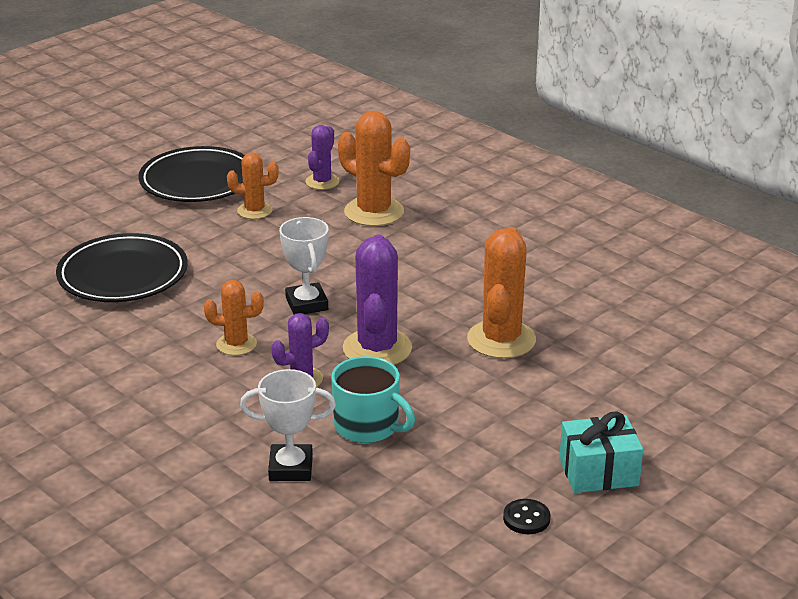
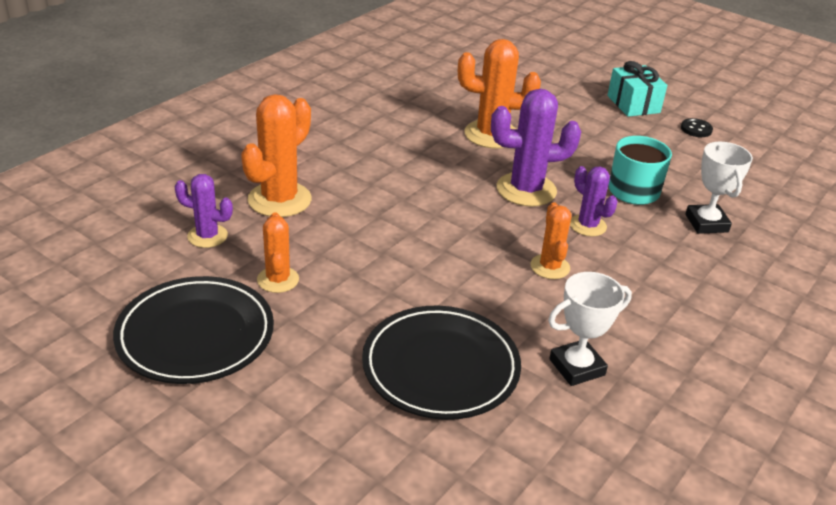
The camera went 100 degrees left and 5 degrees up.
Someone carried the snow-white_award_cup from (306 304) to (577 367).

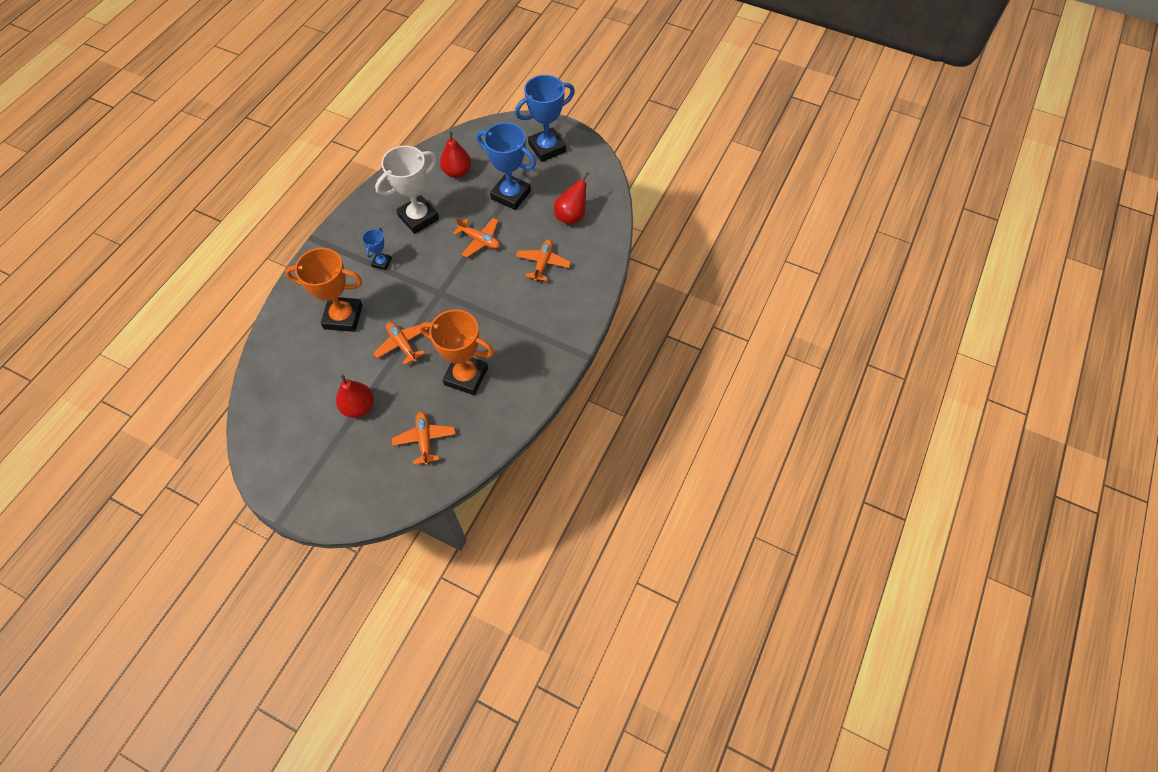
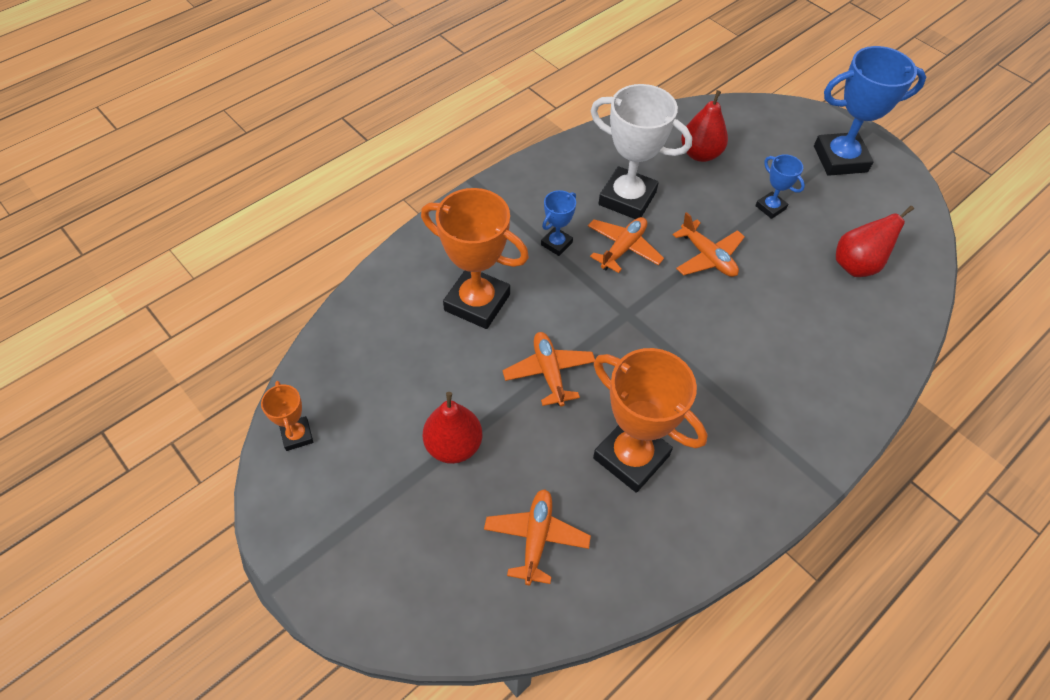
The camera went 20 degrees right and 5 degrees down.
Someone put down the bright_orange_award_cup at (297 435).
Someone carried the bright_orange_toy_plane from (543 263) to (623 248).
Someone rotated the snow-white_award_cup at (418 217) by 45 degrees clockwise.
Someone scaled the royal_blue_award_cup at (511 195) by 0.49.

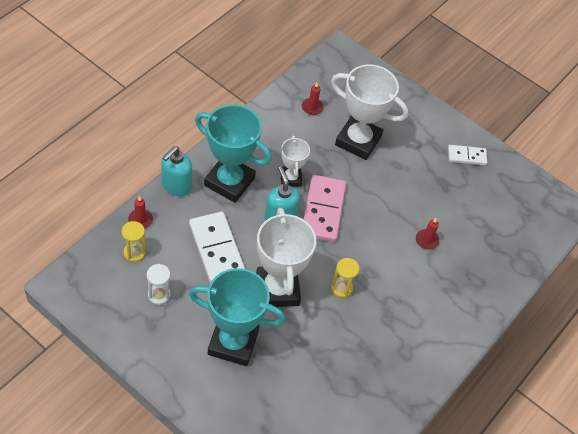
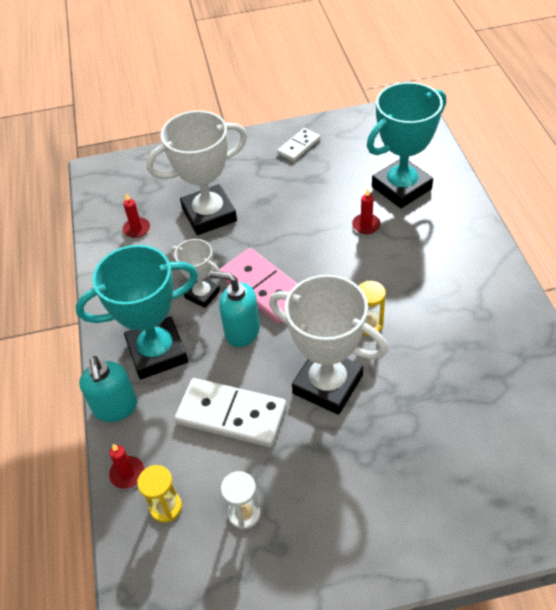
The camera went 40 degrees left and 5 degrees down.
Someone carried the turquoise_award_cup from (233 342) to (401 188).

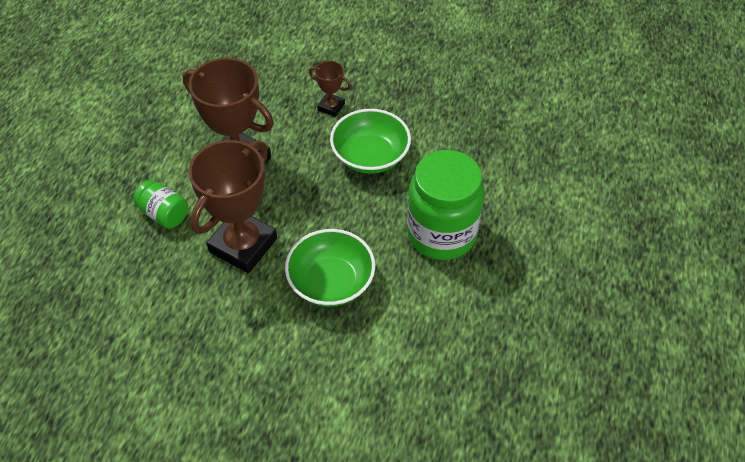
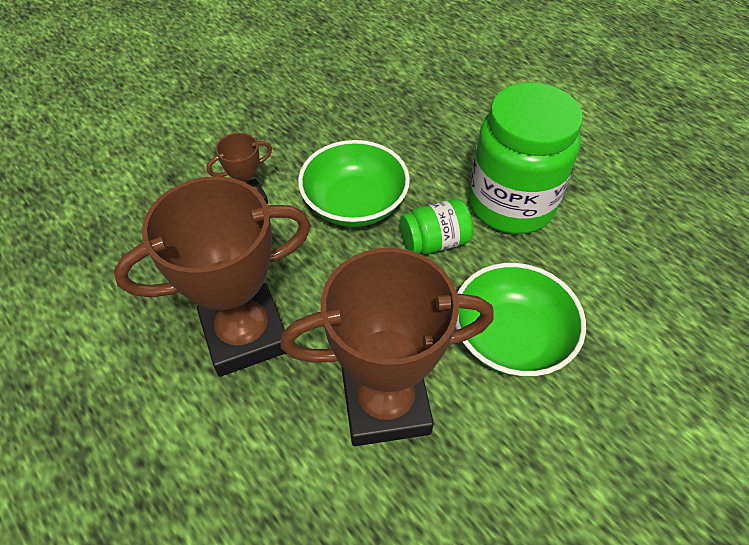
The camera went 55 degrees left and 0 degrees up.
Someone rotated the russet_award_cup at (243 245) by 75 degrees counterclockwise.
Someone carried the leaf-green_preserve_jar from (164 214) to (434 242).

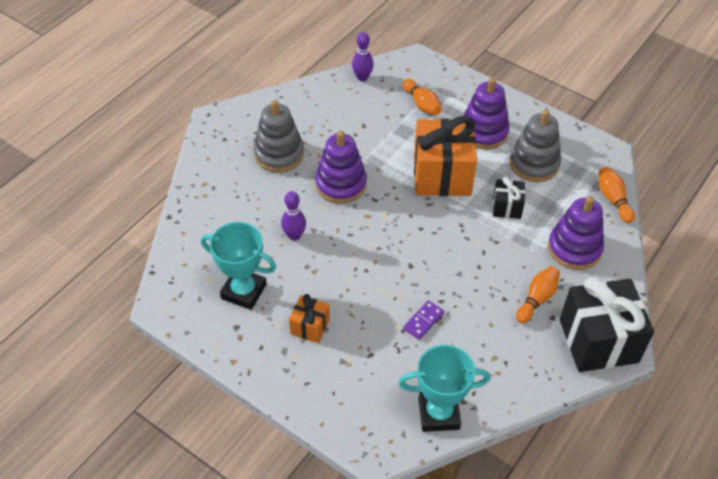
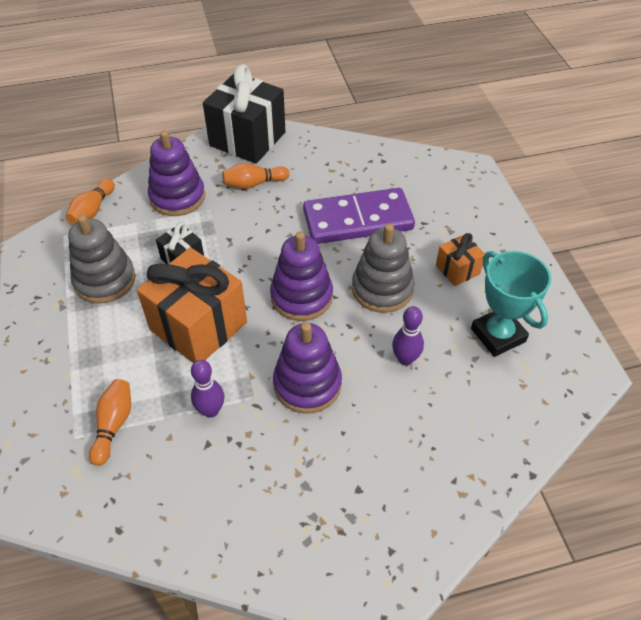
The camera went 140 degrees left and 0 degrees up.
Someone carried the purple_tenpin from (362 77) to (211 410).
Someone carried the purple_stacking_toy from (483 132) to (301 297).
Someone scaled the purple_domino_piece at (423 321) by 2.48.
Someone carried the gray_stacking_toy from (279 154) to (382 289).
Someone took away the turquoise_award_cup at (439 413).

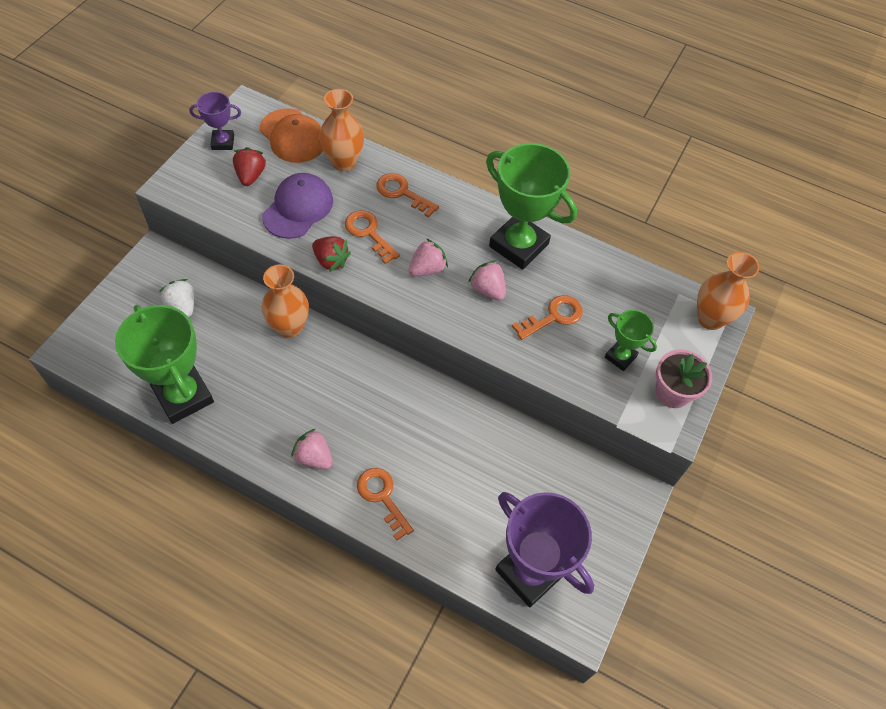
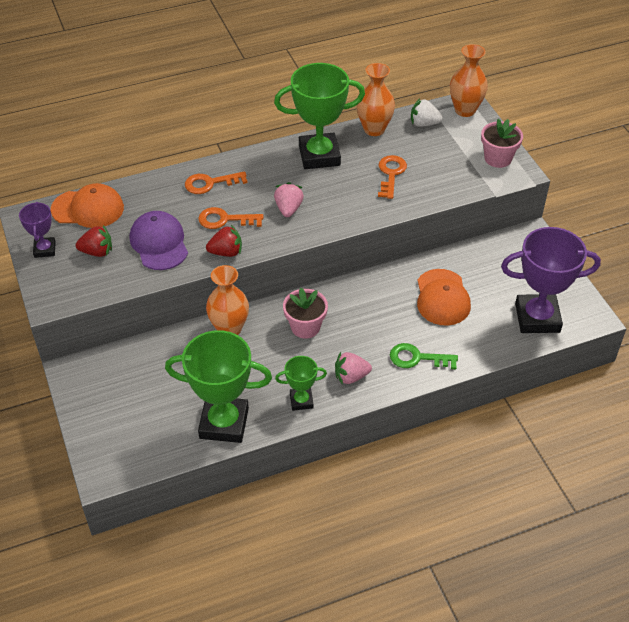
The camera went 45 degrees left and 10 degrees down.
Someone rotated the purple_award_cup at (223 142) by 45 degrees counterclockwise.
Someone rotated the scarlet_berry at (250 176) by 135 degrees clockwise.
Someone carried the leaf-green_award_cup from (620 357) to (301 401).
Someone put down the rosy_flower_pot at (305 327).
Someone carried the bright_orange_flower_vase from (343 162) to (374 129).
Someone repainted the bright_orange_key at (382 497), which became the leaf-green_key at (417 358).
Someone carried the snow-white_berry from (182 306) to (424 123).
Someone put down the bright_orange_cap at (442 297).
Someone took away the rosy_berry at (487 289).

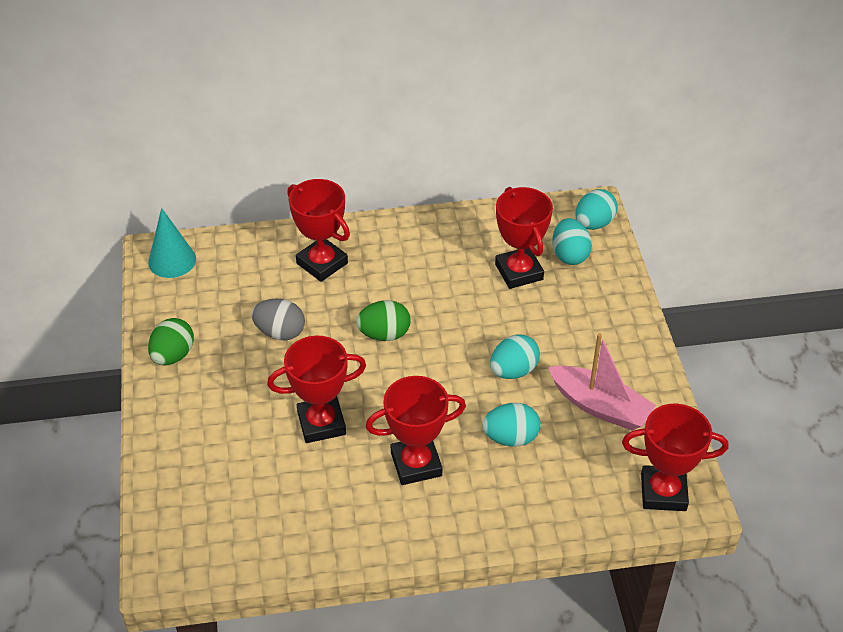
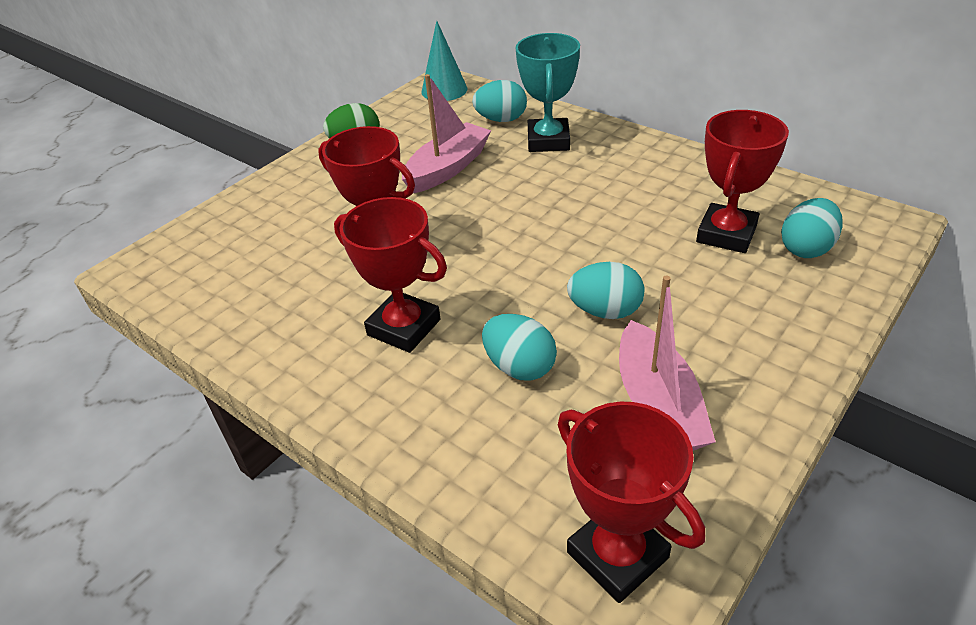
The camera went 50 degrees right and 5 degrees down.
Someone swapped the gray_egg_shape at (280 332) for the rosy_boat at (447 168).
Someone carried the turquoise_egg_shape from (594 223) to (501 120).
Someone repainted the scarlet_award_cup at (322 263), which became the turquoise_award_cup at (548 141).
Someone took away the leaf-green_egg_shape at (384 334).

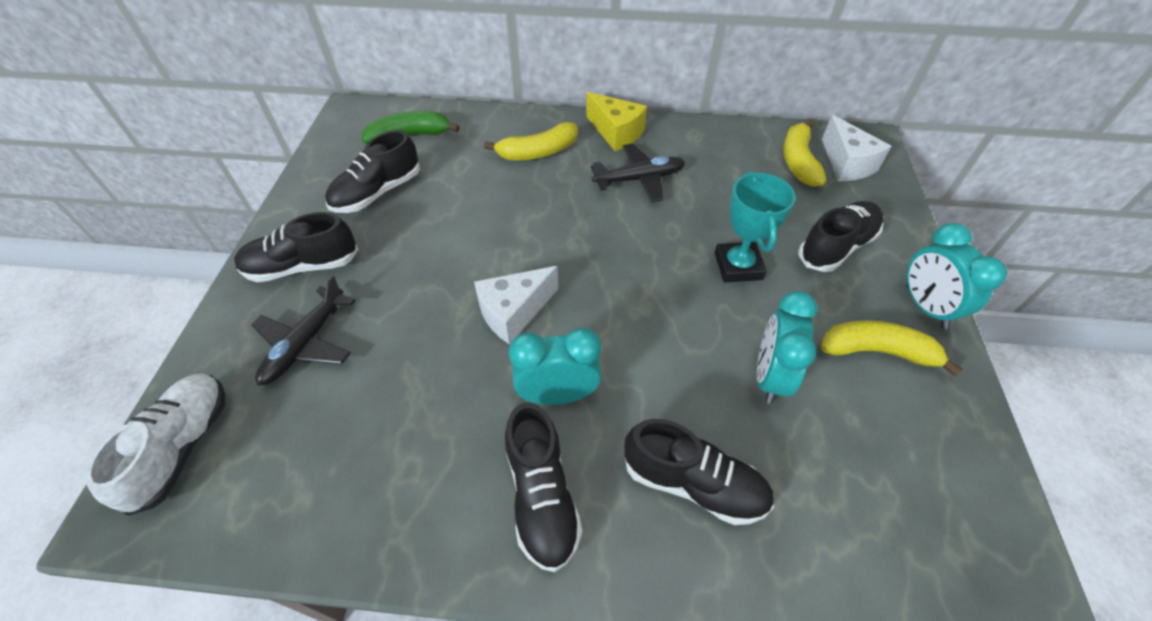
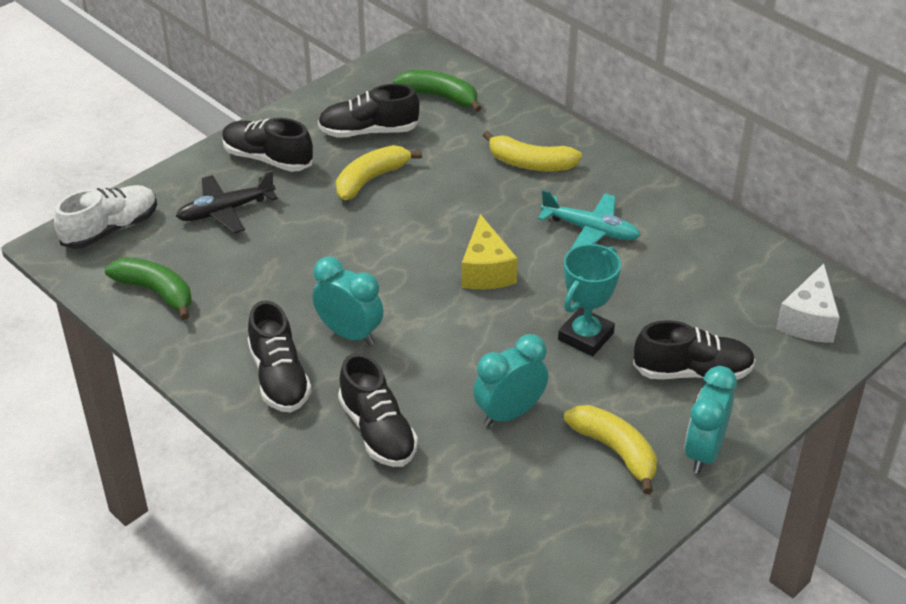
The camera went 40 degrees right and 10 degrees down.
Someone put down the leaf-green_toy_banana at (156 292).
Someone rotated the ebony_sneaker at (541 496) by 45 degrees counterclockwise.
Someone carried the bright_yellow_toy_banana from (798 161) to (371 179).
Someone carried the bright_yellow_cheese from (616 133) to (486 271).
Someone repainted the ebony_toy_plane at (639 179), which became the turquoise_toy_plane at (590 230).
Someone took away the snow-white_cheese at (514 313).

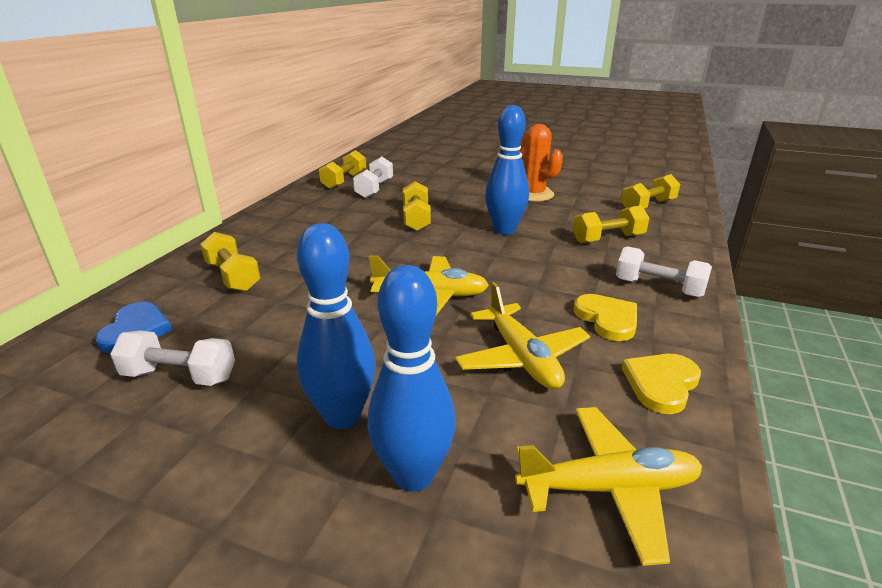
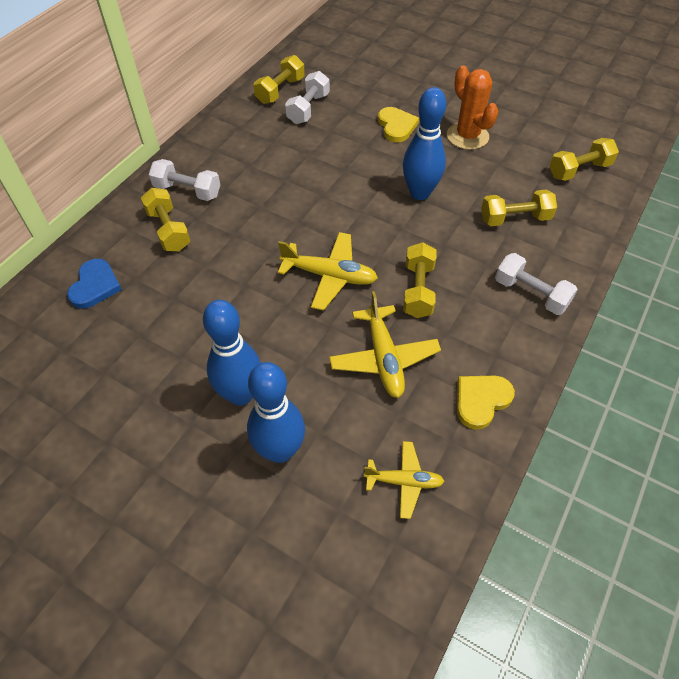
The camera went 10 degrees right and 25 degrees up.
Someone carried the snow-white_hand_weight from (180 376) to (187 191).
Someone scaled the bright_yellow_toy_plane at (608 488) by 0.64.
Someone carried the bright_yellow_heart_shape from (607 319) to (396 126).
Someone carried the bright_yellow_hand_weight from (416 219) to (418 290).

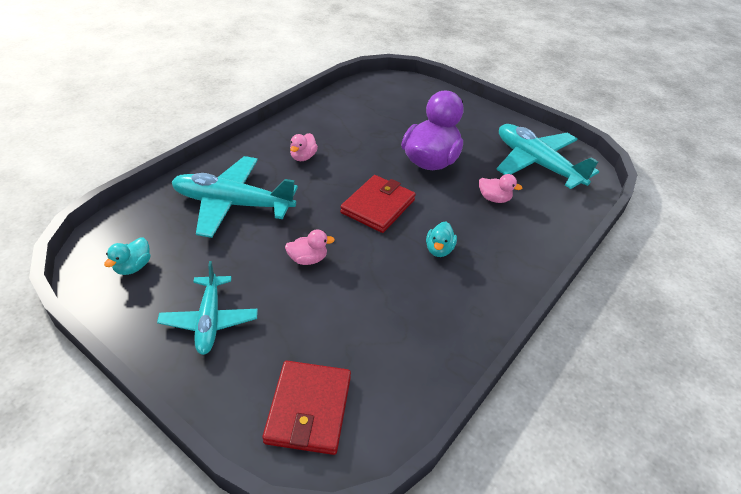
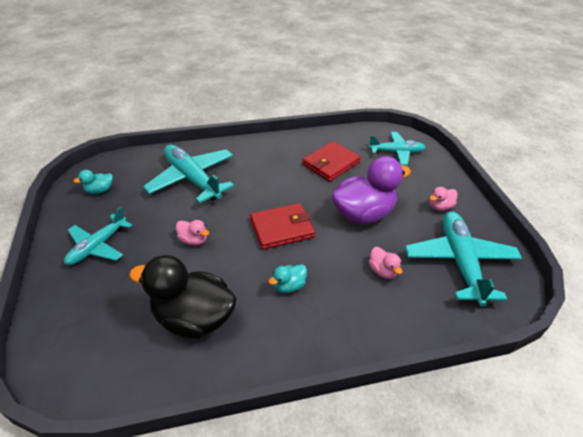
The camera went 40 degrees right and 0 degrees up.
Someone put down the ebony_rubber_duck at (193 318).
Someone carried the scarlet_card_wallet from (309 409) to (331 163).
Someone put down the turquoise_toy_plane at (396 152).
Someone carried the rosy_rubber_duck from (303 157) to (439 207).

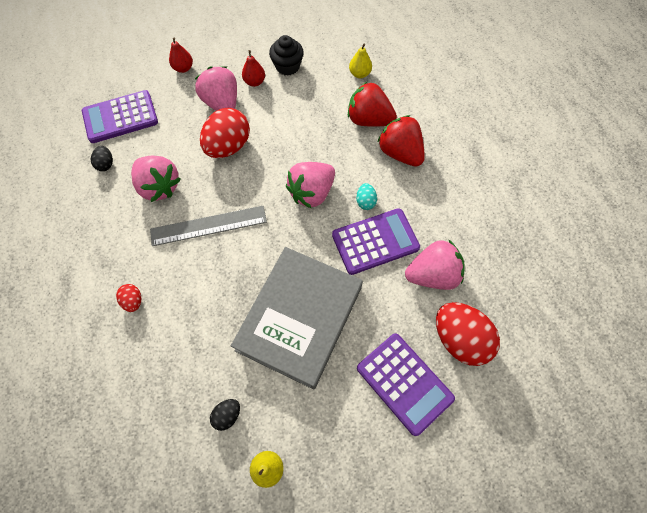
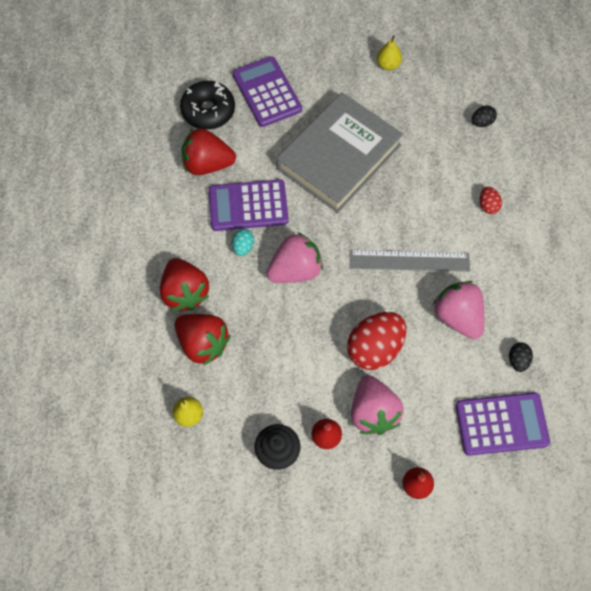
The camera went 165 degrees left and 0 degrees up.
Someone swapped the scarlet_egg_shape at (459 339) for the ebony_donut at (208 111).
Someone repainted the rosy_berry at (432 275), which became the scarlet_berry at (207 164).
Someone carried the ebony_egg_shape from (227 415) to (482 122).

